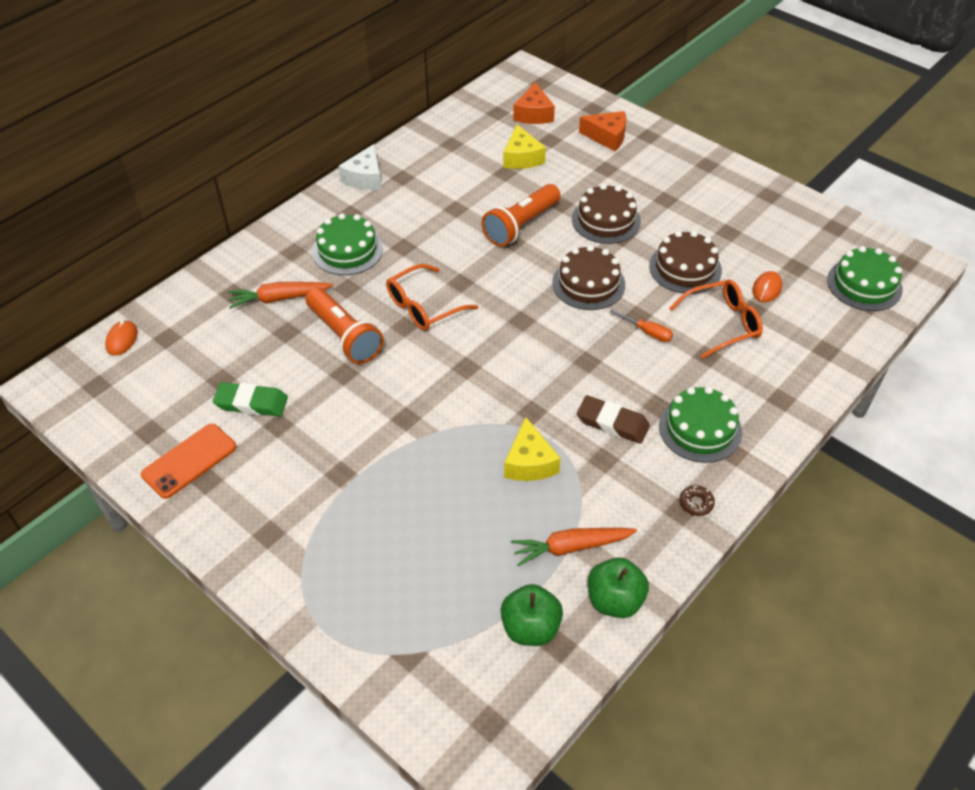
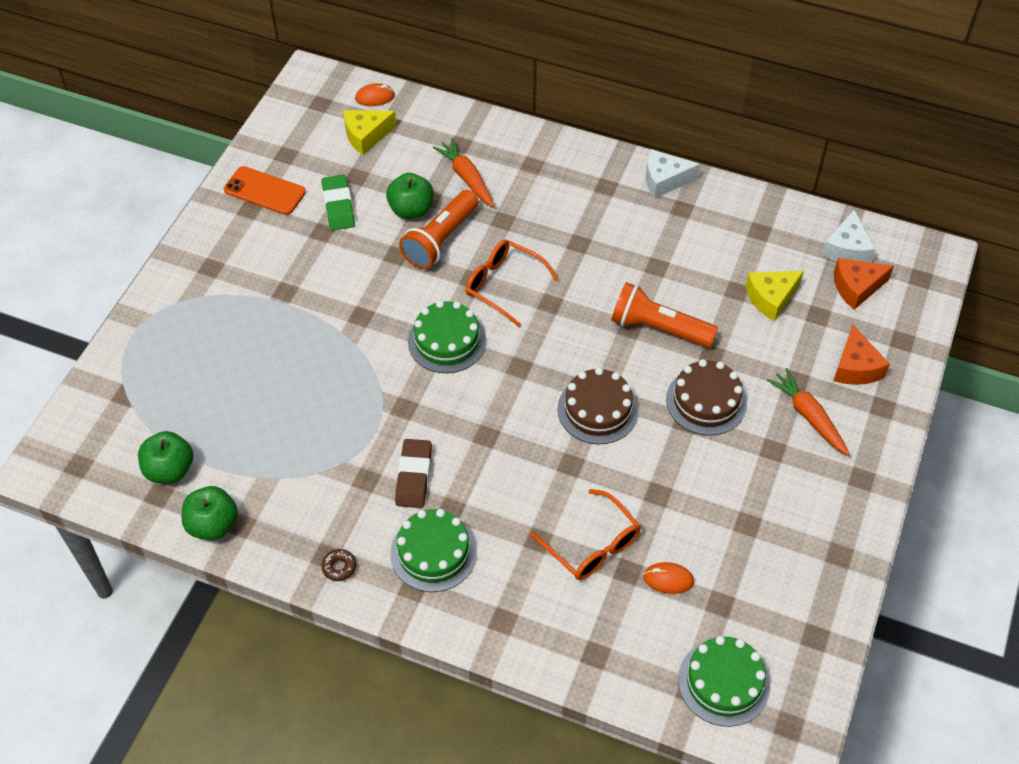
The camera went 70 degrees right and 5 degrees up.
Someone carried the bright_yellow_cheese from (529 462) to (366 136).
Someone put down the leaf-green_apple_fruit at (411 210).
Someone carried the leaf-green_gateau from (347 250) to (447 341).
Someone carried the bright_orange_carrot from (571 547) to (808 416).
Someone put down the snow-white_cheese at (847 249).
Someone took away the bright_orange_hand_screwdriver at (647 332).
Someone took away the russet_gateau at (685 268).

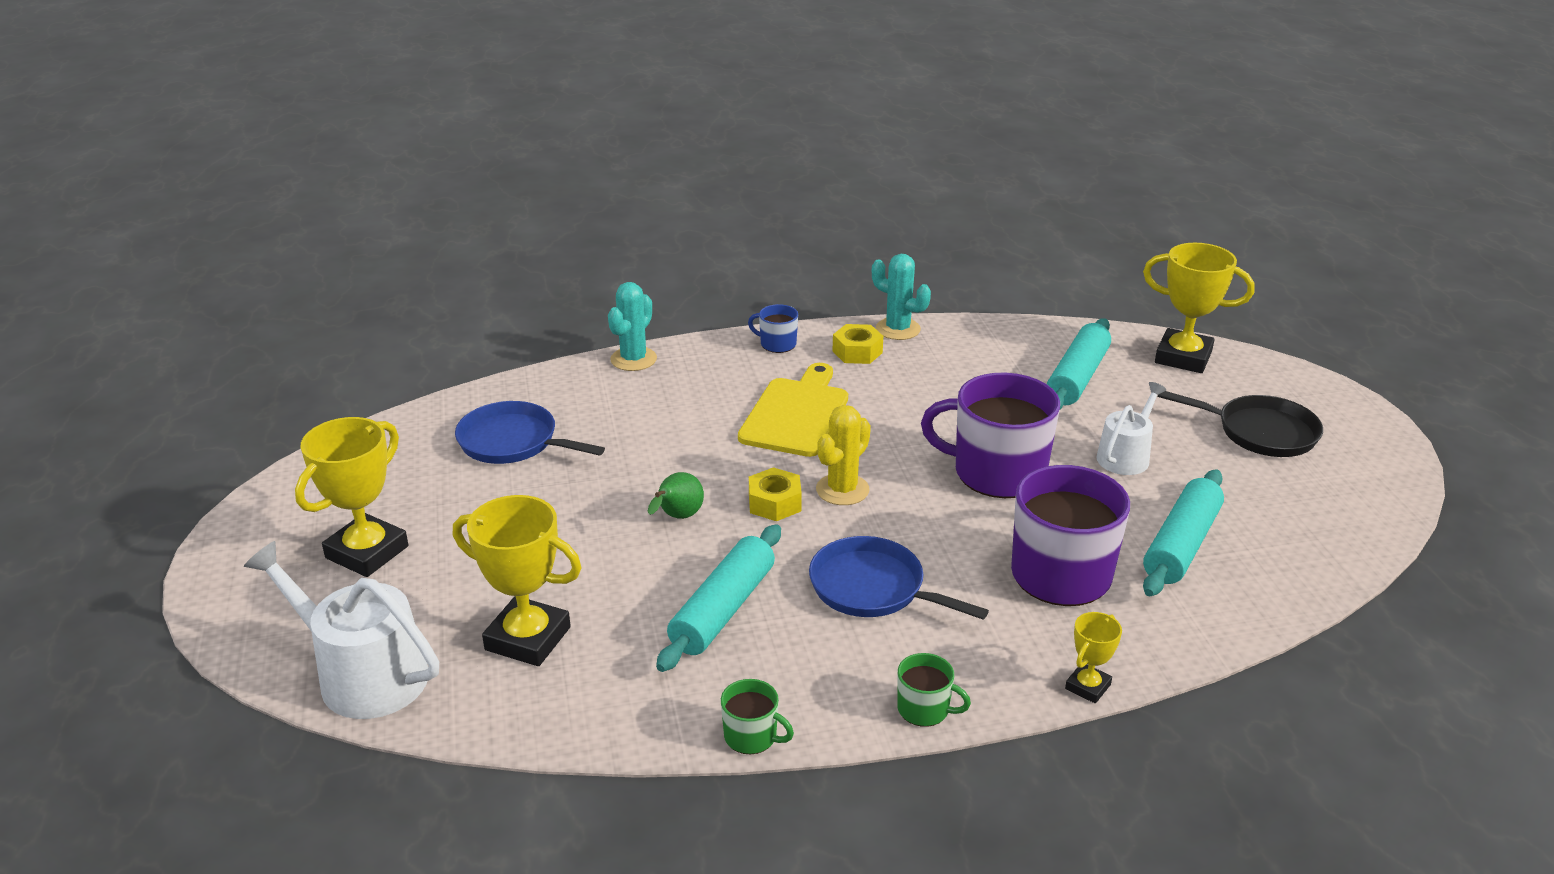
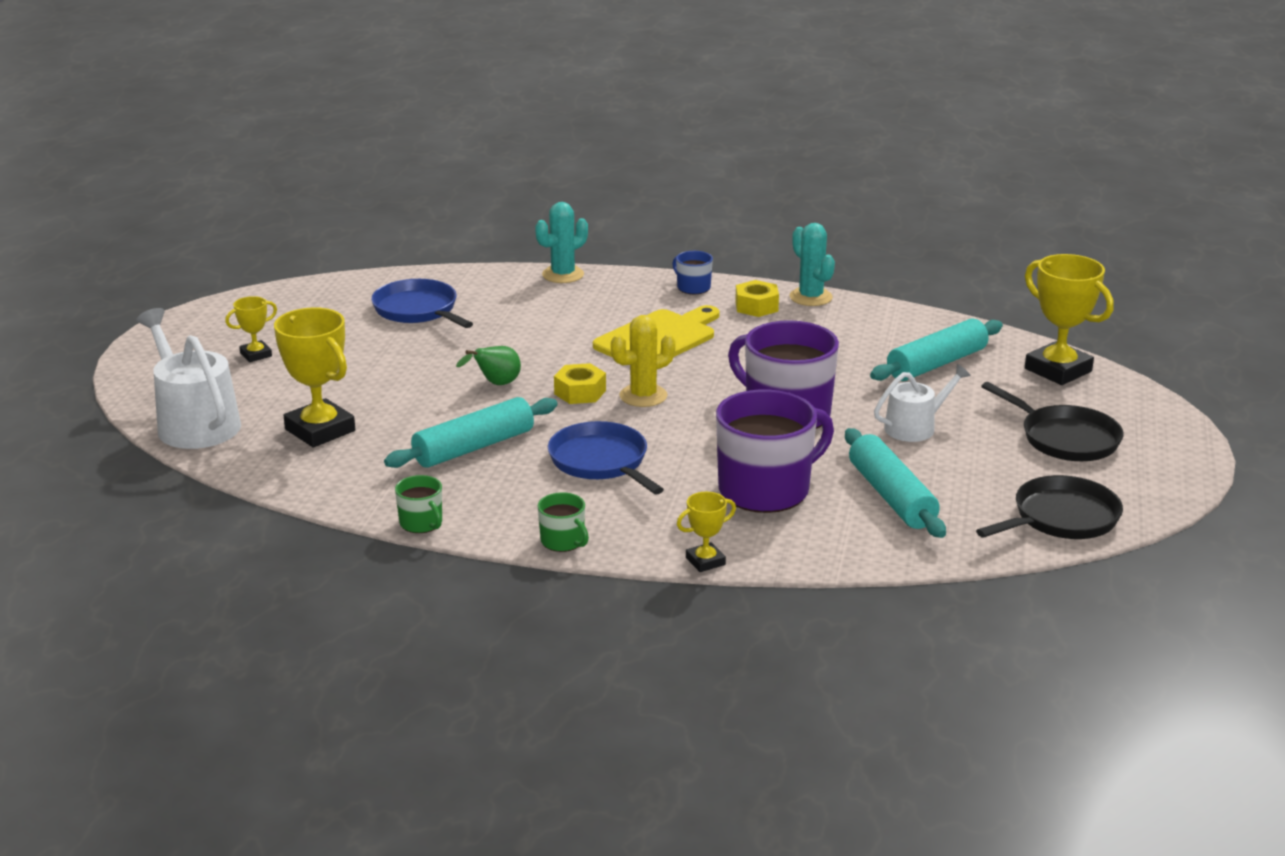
The camera went 25 degrees right and 5 degrees down.
Someone scaled the bright_yellow_award_cup at (367 552) by 0.52.
Someone rotated the turquoise_dough_roller at (1181 545) by 75 degrees counterclockwise.
Someone put down the ebony_skillet at (1061 518).

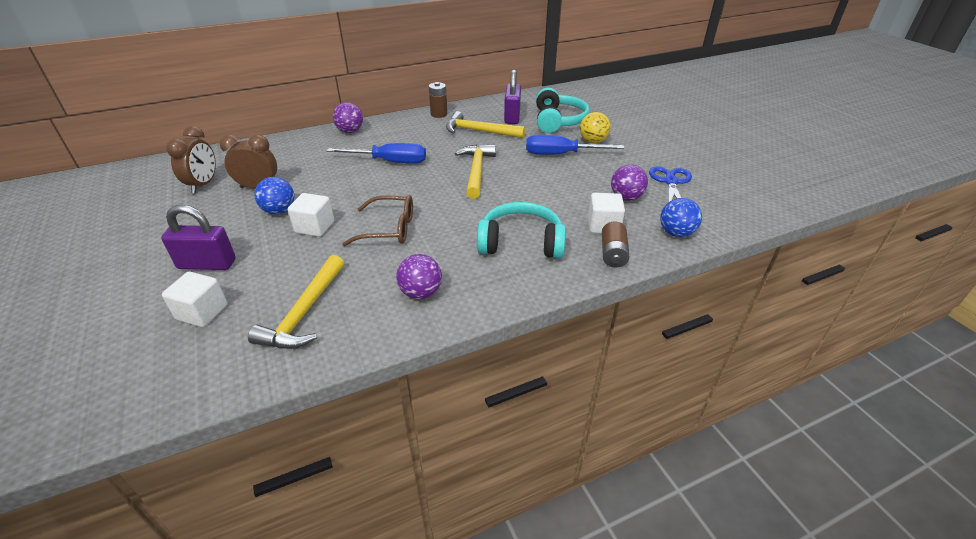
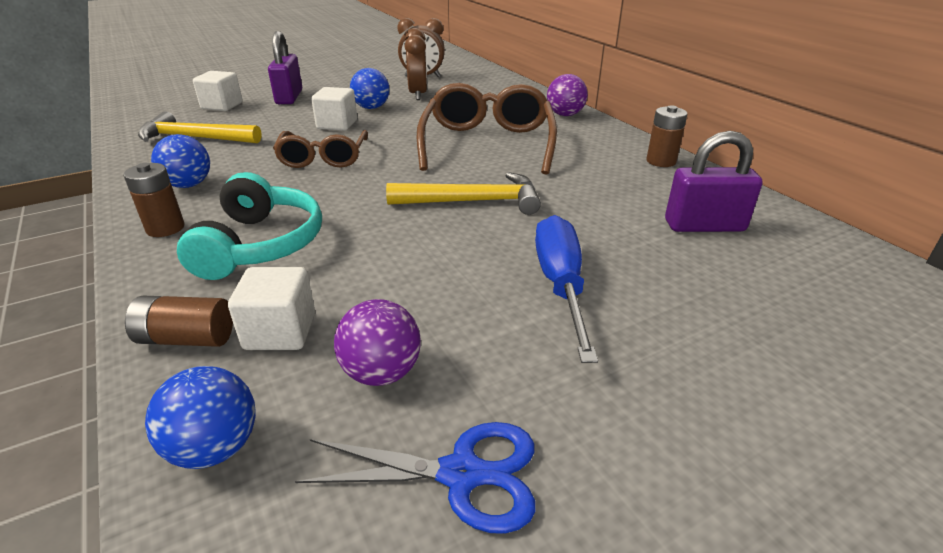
The camera went 85 degrees right and 5 degrees down.
Someone put down the russet_power_cell at (165 228).
Someone repainted the purple_sphere at (421 293), which became the royal_blue_sphere at (189 185).
Someone swapped the royal_blue_hand_screwdriver at (390 162) for the russet_spectacles at (487 143).
Someone took away the bright_yellow_claw_hammer at (479 131).
Someone took away the turquoise_headphones at (558 121).
Someone took away the bright_yellow_sphere at (593 141).

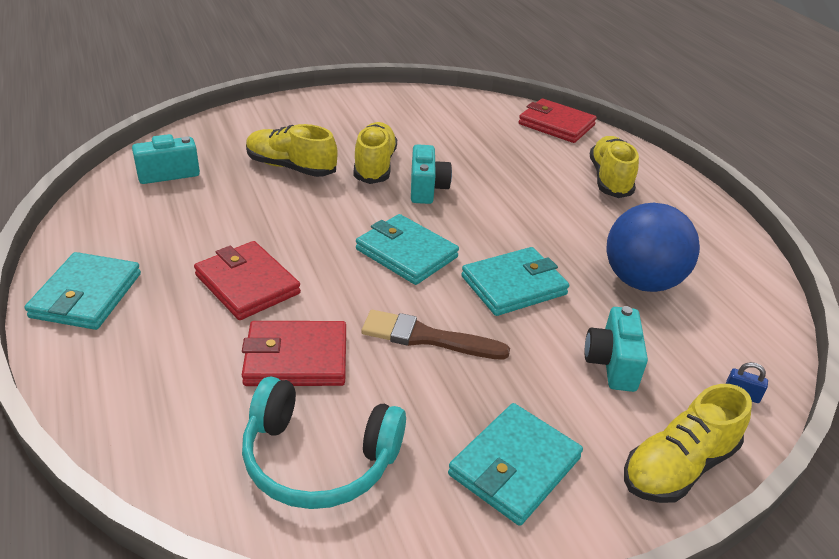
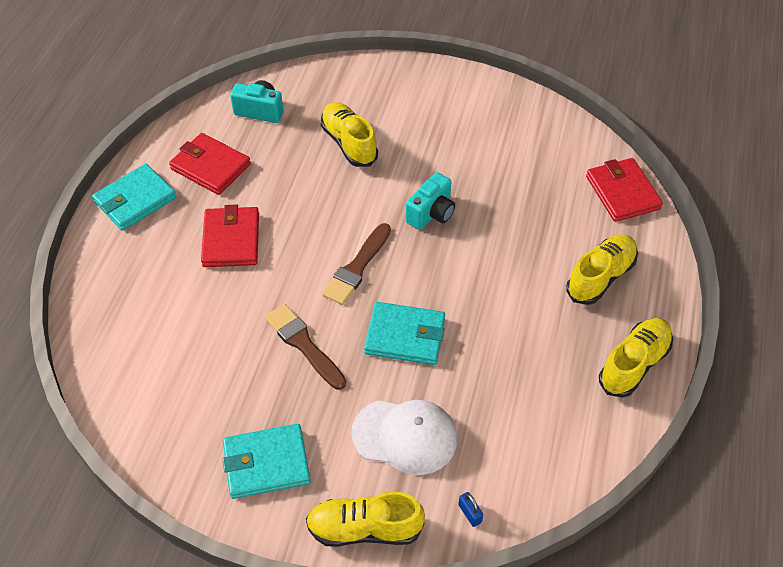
The camera went 40 degrees right and 15 degrees up.
Someone carried the scarlet_card_wallet from (296 358) to (210 167).
Someone swapped the turquoise_card_wallet at (406 253) for the russet_brush at (357 267).
Someone swapped the turquoise_photo_camera at (612 364) for the snow-white_cap at (405 436).
Someone carried the bright_yellow_sneaker from (374 166) to (634 364).
Someone took away the turquoise_headphones at (318 459).
Someone took away the royal_blue_sphere at (641 281).

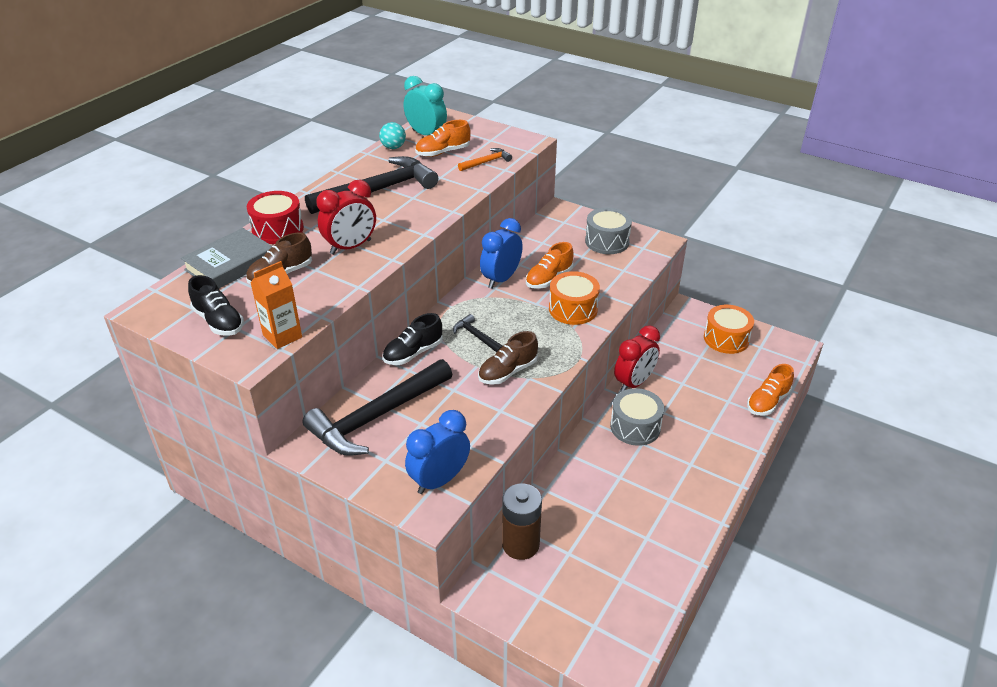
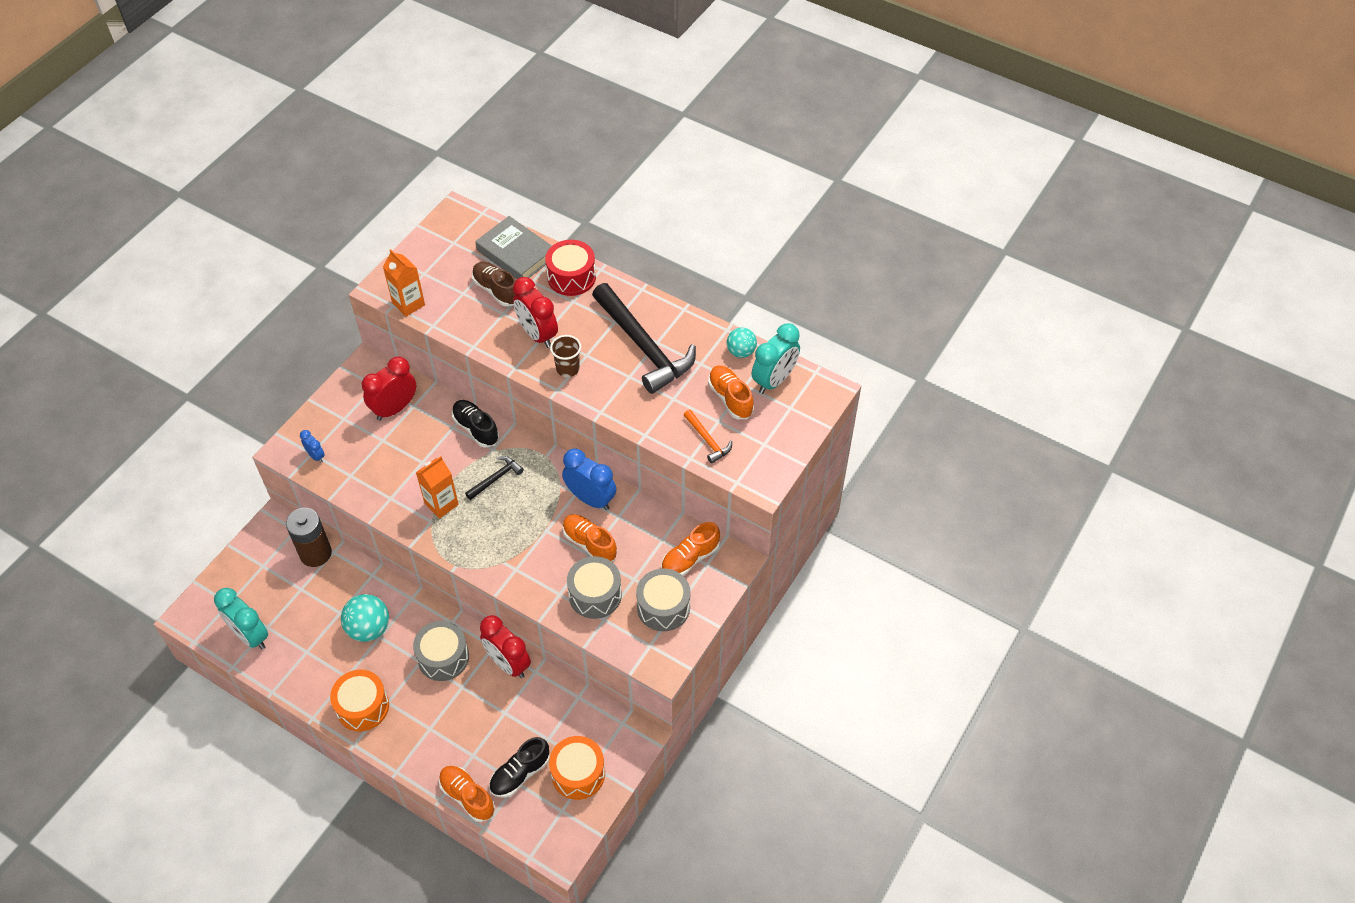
The camera went 90 degrees right and 15 degrees up.
Someone put down the turquoise_clock at (250 635).
Someone scaled the royal_blue_clock at (439 480) by 0.50.
Someone carried the bright_orange_toy_drum from (573 309) to (362 706).
Someone put down the turquoise_sphere at (369 628).
Someone swapped the ebony_claw_hammer at (377 417) for the scarlet_clock at (394 408).
Someone swapped the russet_sneaker at (508 372) for the bright_orange_carton at (441 504).
Someone carried the ebony_sneaker from (219 321) to (520 773).
Someone put down the russet_tumbler at (568 369).
Someone put down the gray_toy_drum at (595 595).
Someone put down the bright_orange_sneaker at (690 558).

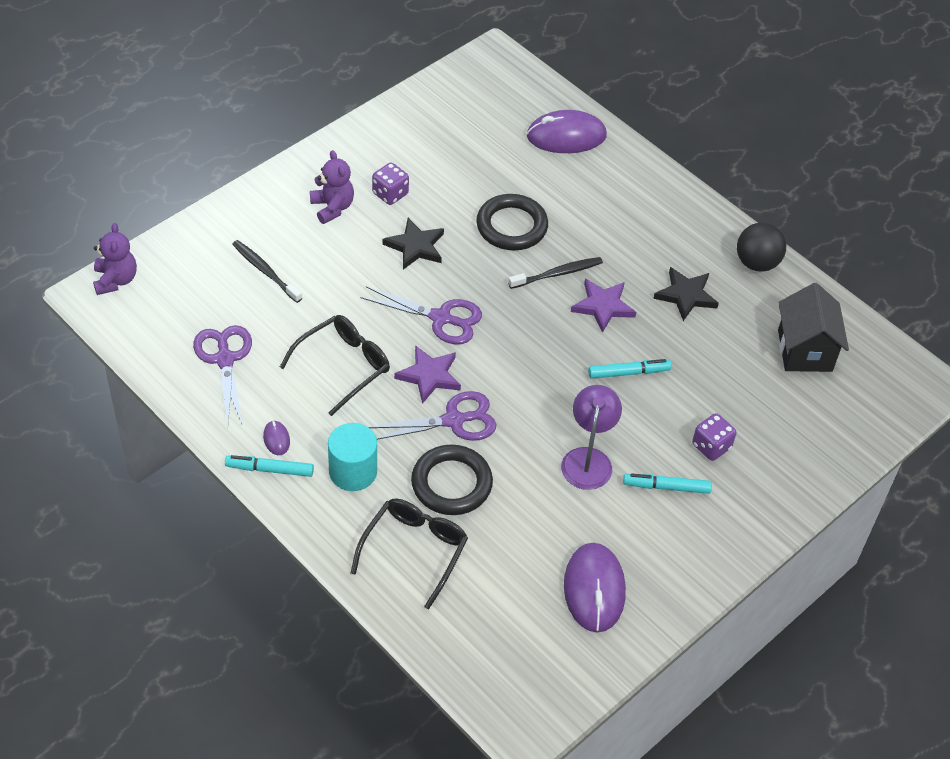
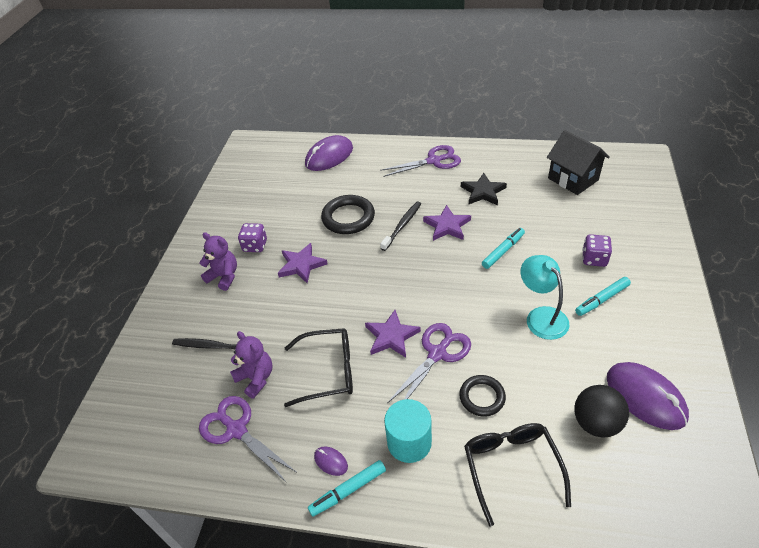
The camera went 30 degrees left and 5 degrees down.
Someone carried the purple_stuffed_bear from (115 280) to (256 378).
Someone repainted the ebony_star_shape at (415 246), which became the purple_star_shape at (301 265).
Someone rotated the ebony_spectacles at (343 366) by 75 degrees clockwise.
Someone carried the purple_shears from (441 318) to (433 161).
Someone scaled the ebony_hoop at (451 483) by 0.64.
Someone repainted the purple_lamp at (588 459), which became the turquoise_lamp at (541 316).
Someone carried the ebony_sphere from (756 263) to (596 423).

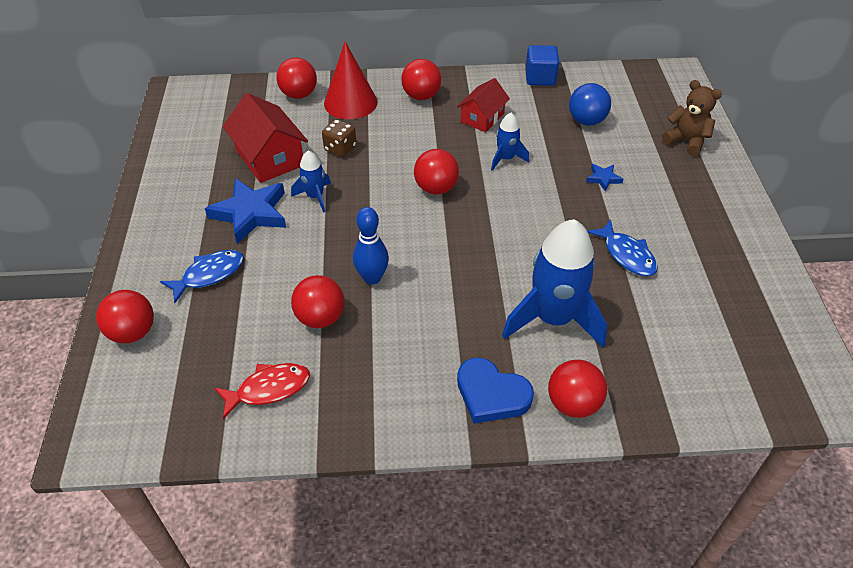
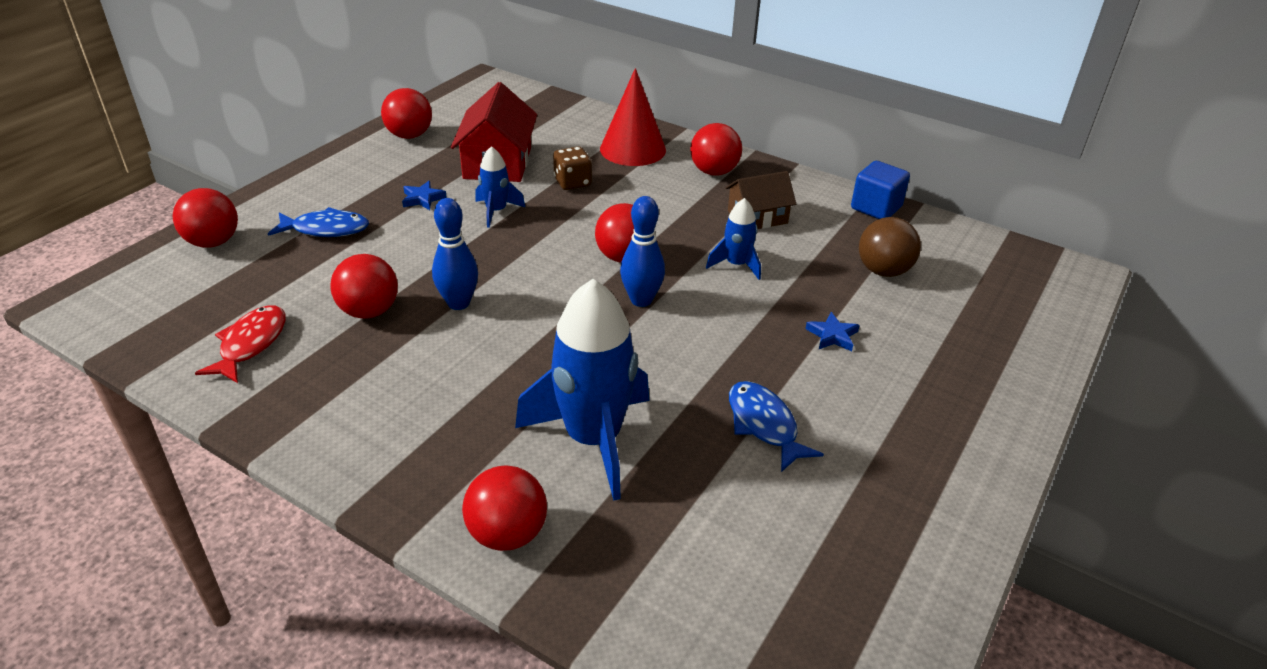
The camera went 35 degrees right and 10 degrees down.
Someone rotated the scarlet_toy_fish at (269 389) by 90 degrees counterclockwise.
Someone carried the scarlet_sphere from (299 94) to (409 135).
Someone scaled the royal_blue_star_shape at (251 213) by 0.47.
Someone put down the royal_blue_tenpin at (641 300).
Someone repainted the scarlet_cottage at (482 118), which became the russet_cottage at (757 217).
Someone rotated the royal_blue_toy_fish at (626 255) by 150 degrees clockwise.
Someone repainted the royal_blue_sphere at (586 121), which became the russet_sphere at (883 271).
Someone took away the royal_blue_heart_shape at (491 394).
Someone took away the russet_stuffed_bear at (686 141).

